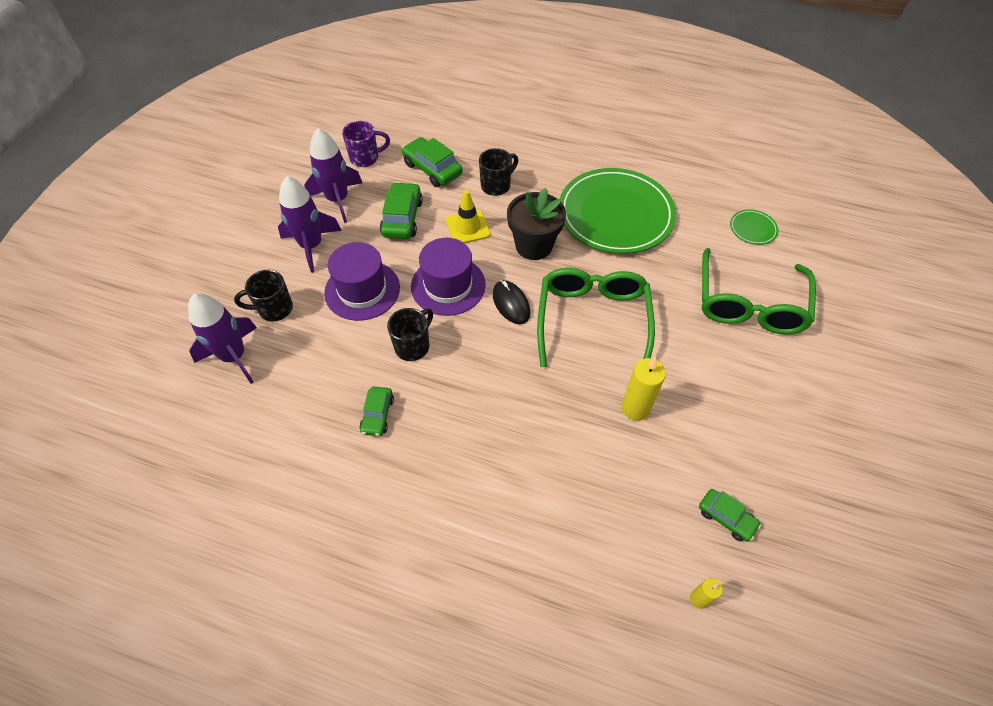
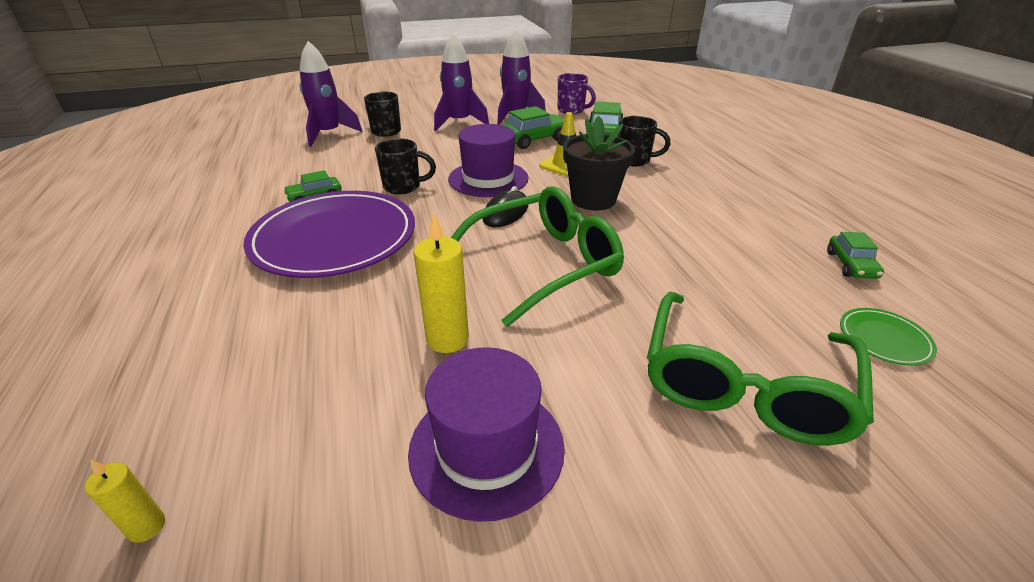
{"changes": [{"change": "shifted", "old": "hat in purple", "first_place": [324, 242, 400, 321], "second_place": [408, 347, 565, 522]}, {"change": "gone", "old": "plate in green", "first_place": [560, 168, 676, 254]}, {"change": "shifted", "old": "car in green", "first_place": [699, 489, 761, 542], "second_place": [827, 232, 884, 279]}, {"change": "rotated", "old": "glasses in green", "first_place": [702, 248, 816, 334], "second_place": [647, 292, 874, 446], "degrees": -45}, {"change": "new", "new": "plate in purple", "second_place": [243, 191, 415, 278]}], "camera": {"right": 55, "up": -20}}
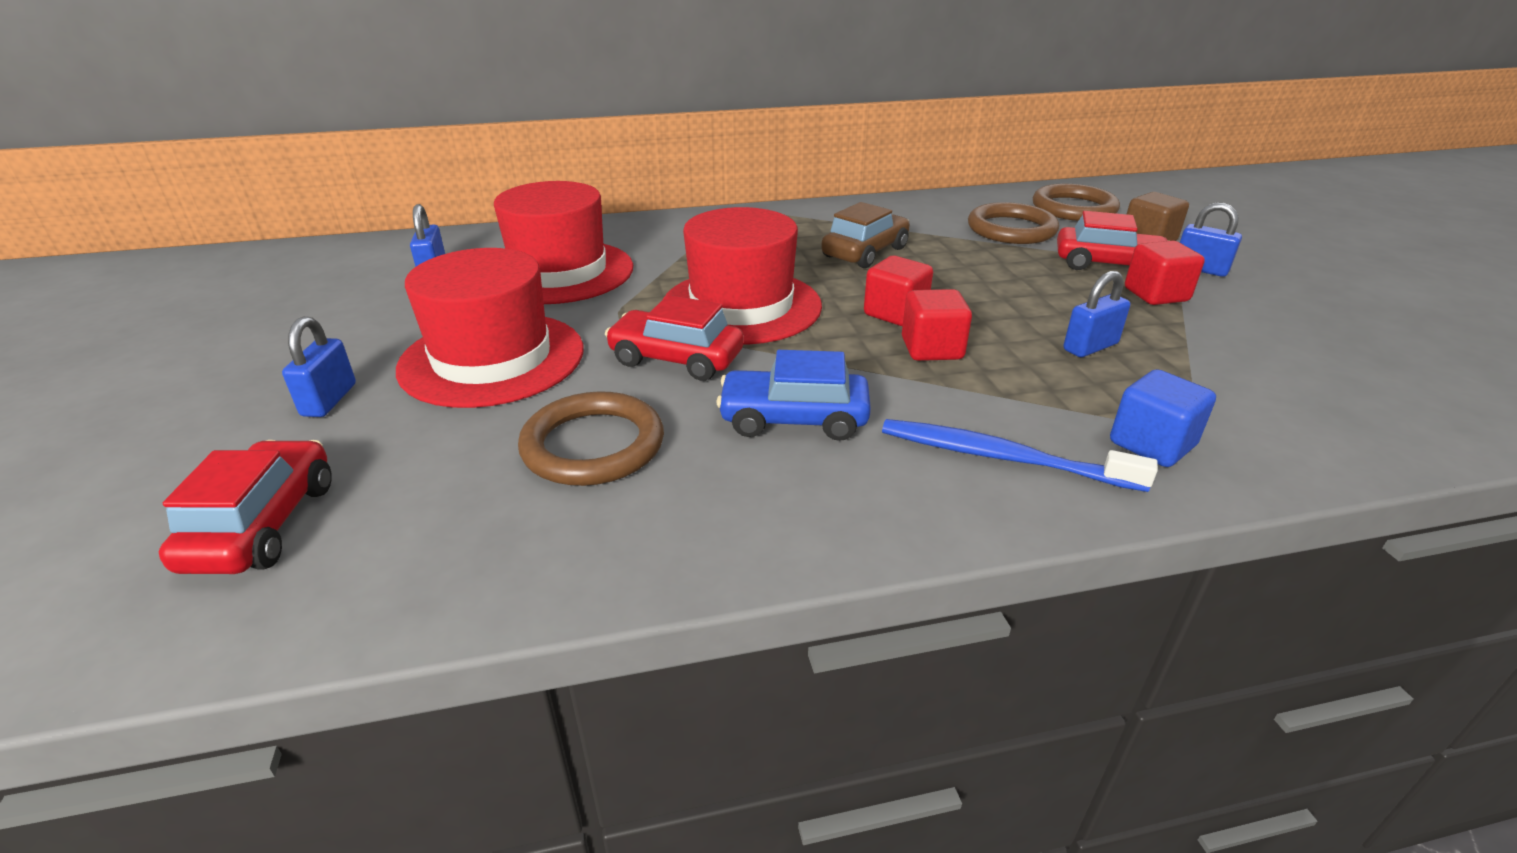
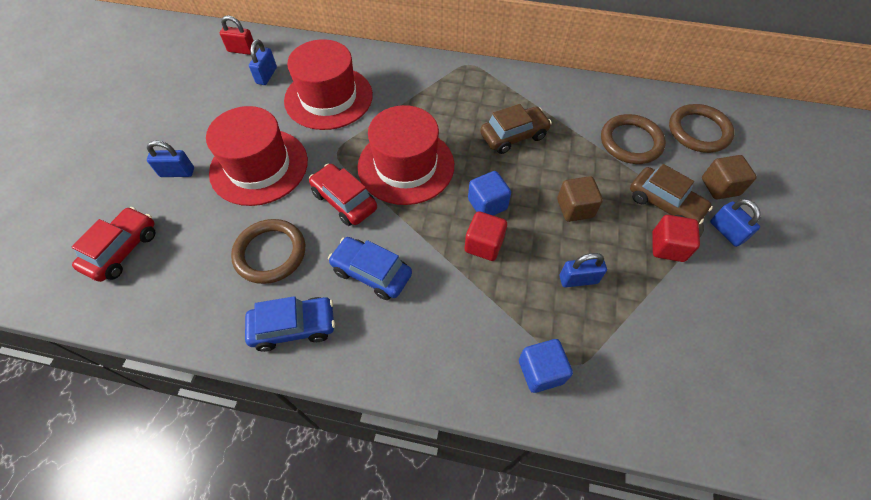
{"changes": [{"change": "rotated", "old": "padlock in blue", "first_place": [282, 316, 356, 417], "second_place": [147, 141, 194, 177], "degrees": 60}, {"change": "repainted", "old": "cube in red", "new": "cube in blue", "first_place": [864, 256, 933, 326], "second_place": [468, 171, 511, 216]}, {"change": "gone", "old": "toothbrush in blue", "first_place": [882, 419, 1158, 492]}, {"change": "repainted", "old": "car in red", "new": "car in brown", "first_place": [1057, 211, 1169, 270], "second_place": [630, 164, 713, 224]}, {"change": "new", "new": "padlock in red", "second_place": [220, 15, 254, 55]}, {"change": "new", "new": "car in blue", "second_place": [245, 296, 335, 352]}, {"change": "new", "new": "cube in brown", "second_place": [557, 176, 603, 222]}], "camera": {"right": 25, "up": 25}}
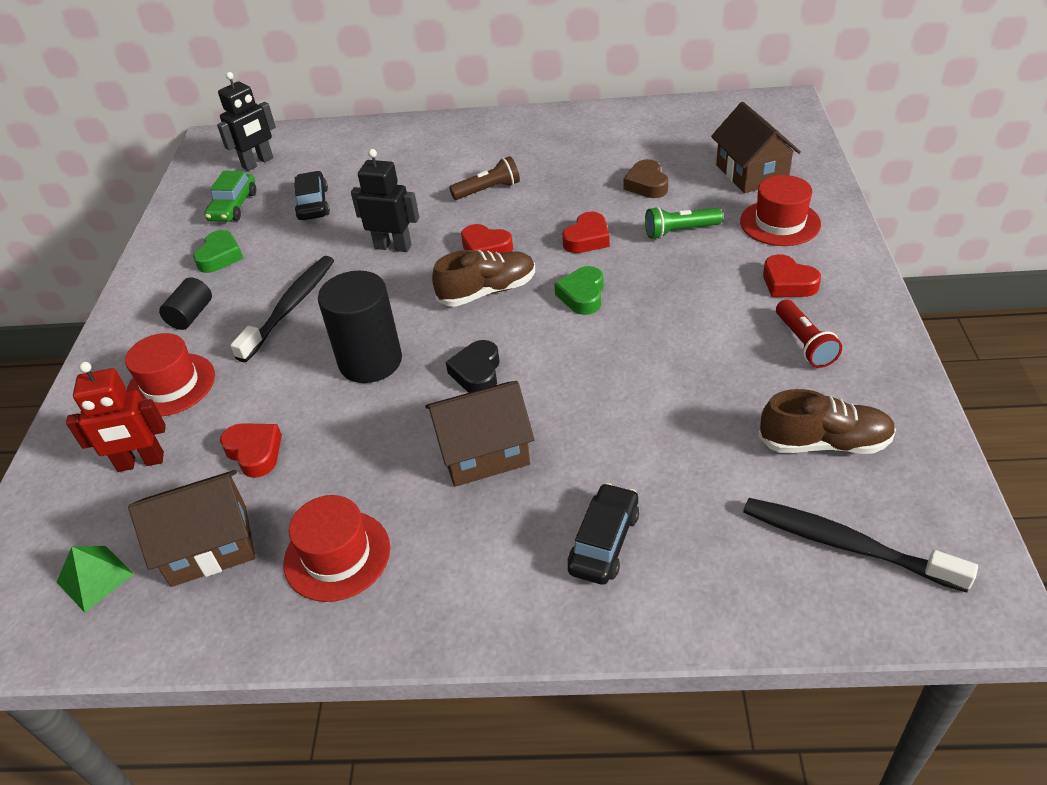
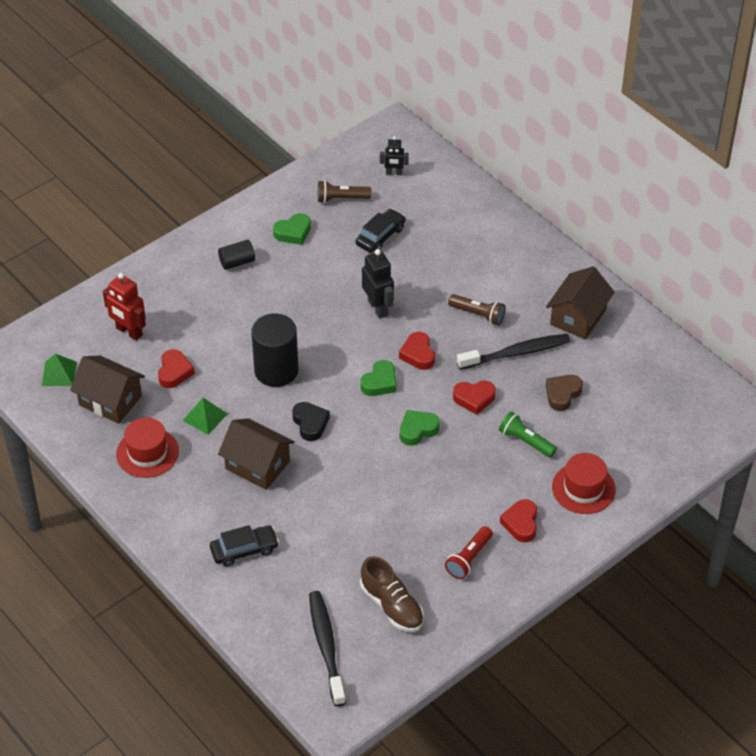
{"changes": [{"change": "gone", "old": "hat in red", "first_place": [125, 333, 215, 416]}, {"change": "swapped", "old": "car in green", "new": "flashlight in brown", "first_place": [204, 171, 256, 222], "second_place": [318, 180, 372, 203]}, {"change": "scaled", "old": "robot in black", "first_place": [217, 72, 276, 171], "second_place": [380, 136, 409, 175], "factor": 0.62}, {"change": "shifted", "old": "toothbrush in black", "first_place": [230, 256, 334, 362], "second_place": [457, 334, 570, 370]}, {"change": "swapped", "old": "shoe in brown", "new": "heart in green", "first_place": [432, 250, 535, 307], "second_place": [360, 360, 397, 396]}, {"change": "rotated", "old": "heart in black", "first_place": [446, 340, 500, 393], "second_place": [292, 402, 330, 441], "degrees": 105}, {"change": "shifted", "old": "house in brown", "first_place": [711, 102, 801, 193], "second_place": [546, 266, 615, 340]}, {"change": "new", "new": "pyramid in green", "second_place": [183, 398, 227, 435]}], "camera": {"right": 45, "up": 5}}
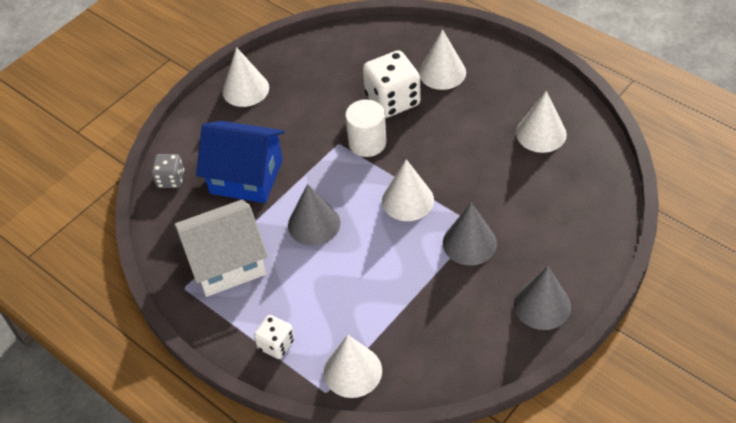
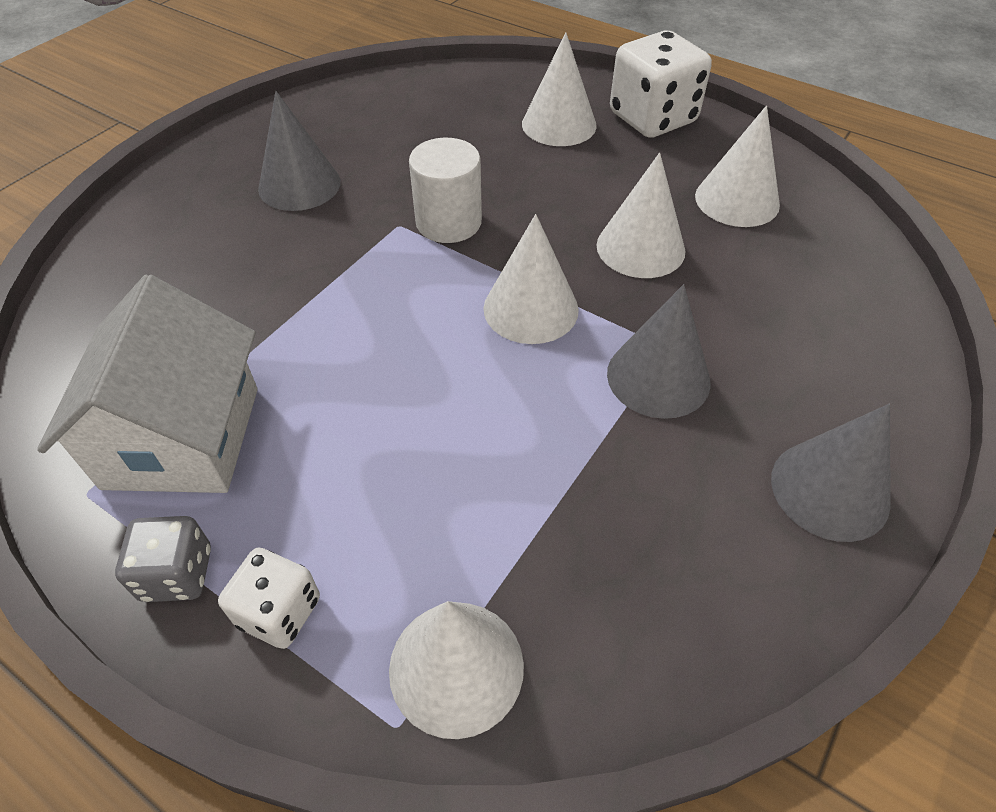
{"changes": [{"change": "shifted", "old": "dice in grey", "first_place": [151, 154, 184, 188], "second_place": [115, 516, 211, 602]}, {"change": "rotated", "old": "house in white", "first_place": [174, 199, 268, 297], "second_place": [37, 275, 257, 493], "degrees": -60}, {"change": "gone", "old": "house in blue", "first_place": [196, 121, 284, 203]}, {"change": "shifted", "old": "cone in white", "first_place": [222, 47, 269, 107], "second_place": [597, 153, 685, 278]}, {"change": "shifted", "old": "cone in grey", "first_place": [288, 184, 340, 246], "second_place": [258, 91, 341, 211]}, {"change": "shifted", "old": "dice in white", "first_place": [363, 50, 421, 118], "second_place": [610, 31, 712, 138]}], "camera": {"right": -10, "up": 0}}
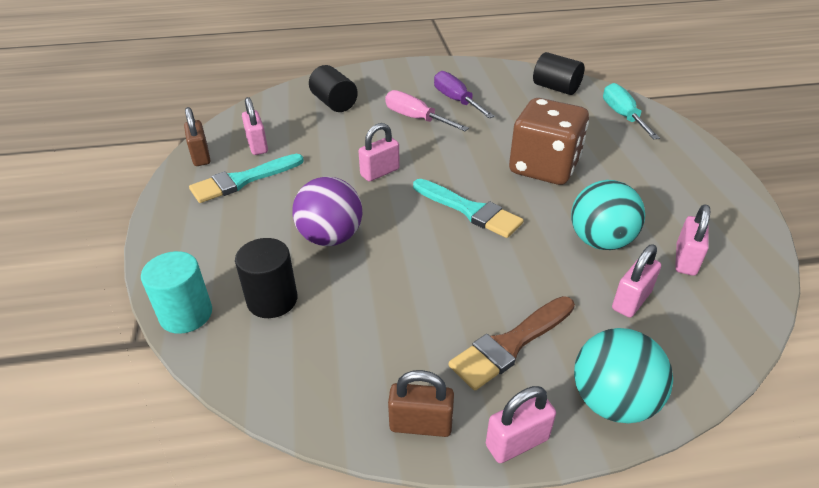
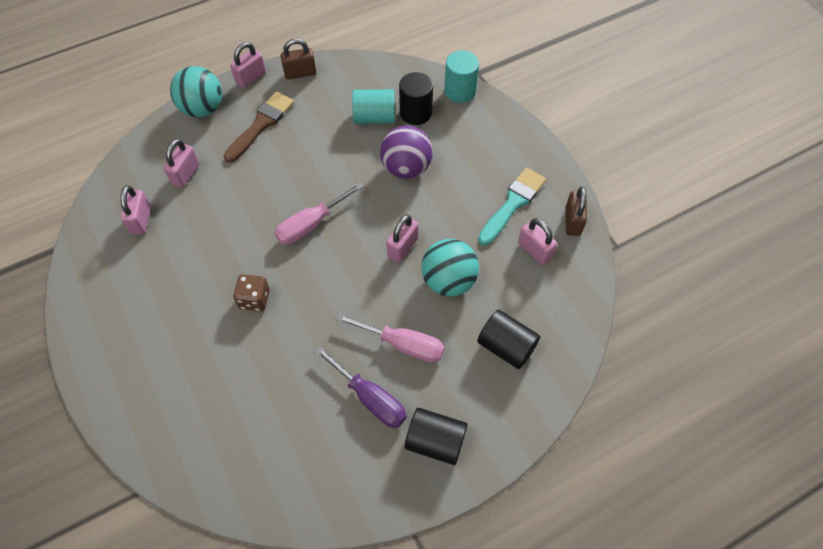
{"changes": [{"change": "rotated", "old": "padlock in brown", "first_place": [184, 107, 210, 166], "second_place": [565, 187, 587, 236], "degrees": 45}, {"change": "swapped", "old": "brush in turquoise", "new": "screwdriver in pink", "first_place": [413, 179, 524, 238], "second_place": [275, 183, 363, 245]}, {"change": "scaled", "old": "dice in brown", "first_place": [509, 98, 589, 185], "second_place": [233, 274, 270, 311], "factor": 0.48}, {"change": "shifted", "old": "cylinder in black", "first_place": [533, 52, 585, 95], "second_place": [405, 408, 468, 465]}, {"change": "shifted", "old": "ball in turquoise", "first_place": [571, 180, 645, 250], "second_place": [421, 239, 479, 297]}, {"change": "gone", "old": "screwdriver in turquoise", "first_place": [603, 83, 660, 140]}, {"change": "new", "new": "cylinder in turquoise", "second_place": [352, 89, 395, 124]}], "camera": {"right": 160, "up": 20}}
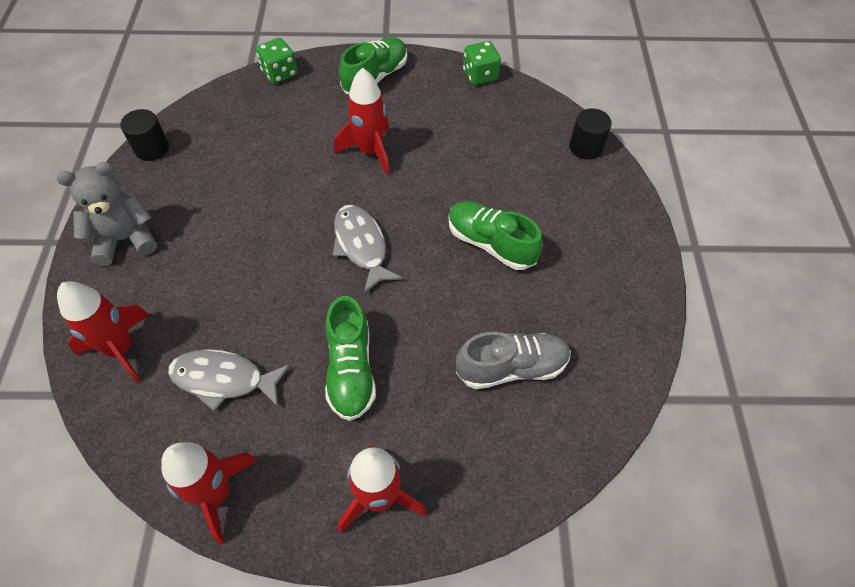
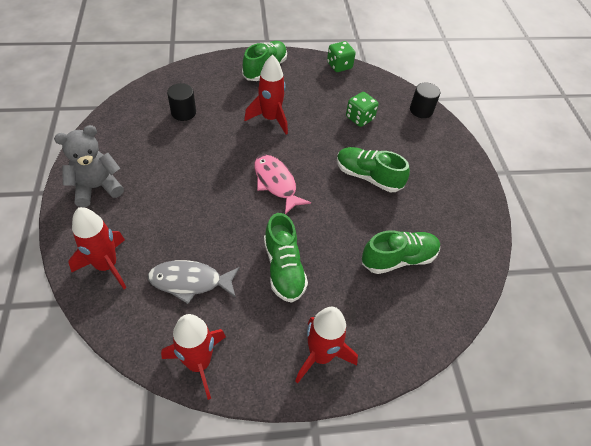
{"changes": [{"change": "shifted", "old": "cylinder in black", "first_place": [120, 109, 169, 161], "second_place": [167, 83, 196, 121]}, {"change": "shifted", "old": "dice in green", "first_place": [256, 38, 297, 84], "second_place": [346, 92, 379, 127]}, {"change": "repainted", "old": "fish in grey", "new": "fish in pink", "first_place": [332, 205, 403, 294], "second_place": [254, 155, 311, 215]}, {"change": "repainted", "old": "shoe in grey", "new": "shoe in green", "first_place": [456, 332, 571, 389], "second_place": [362, 230, 440, 274]}], "camera": {"right": -10, "up": -5}}
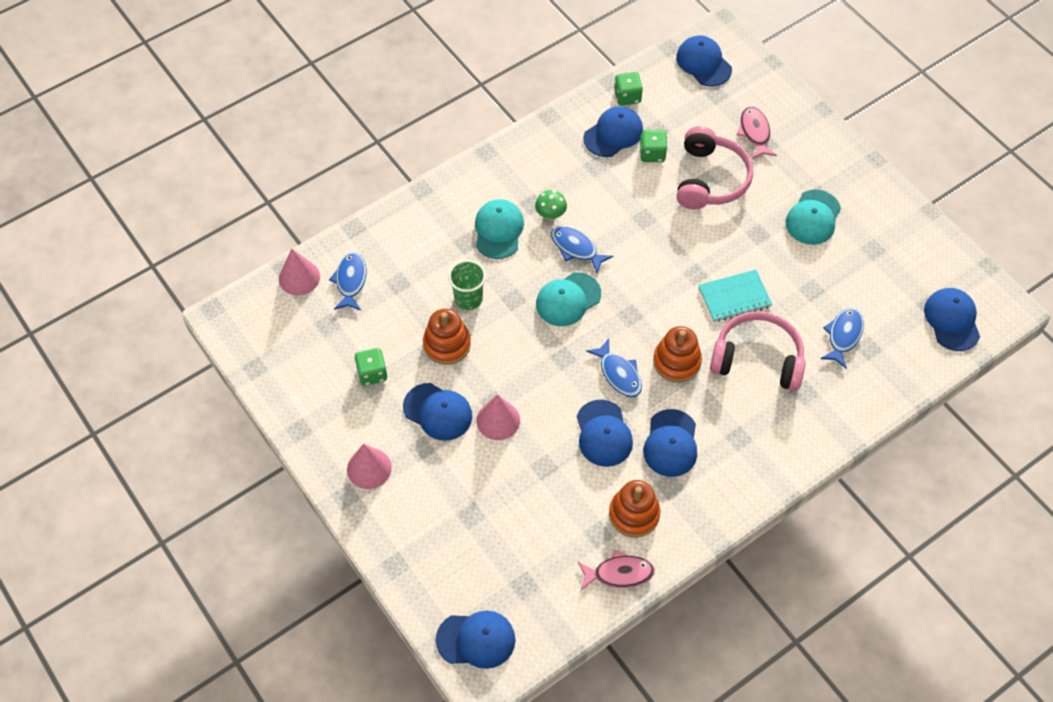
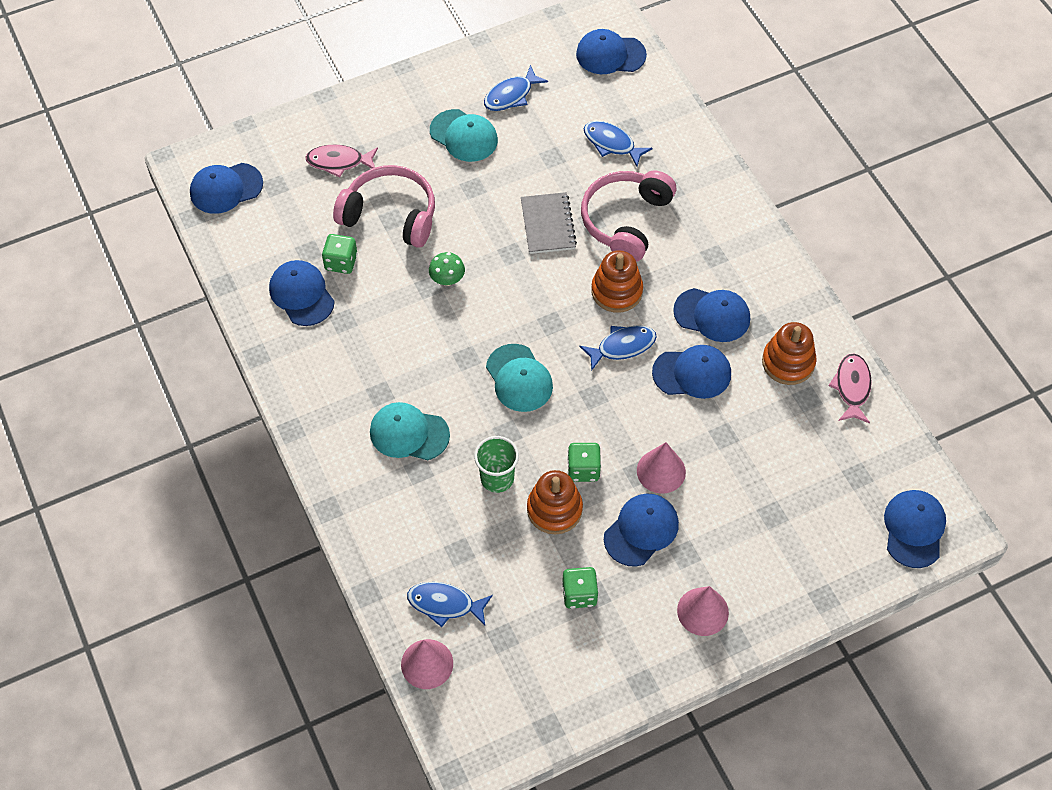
{"changes": [{"change": "shifted", "old": "mushroom in green", "first_place": [535, 190, 567, 220], "second_place": [429, 252, 465, 286]}, {"change": "shifted", "old": "fish in blue", "first_place": [551, 226, 613, 273], "second_place": [484, 65, 548, 111]}, {"change": "shifted", "old": "dice in green", "first_place": [614, 72, 643, 106], "second_place": [567, 443, 601, 482]}, {"change": "repainted", "old": "notebook in turquoise", "new": "notebook in grey", "first_place": [698, 270, 772, 322], "second_place": [521, 192, 577, 254]}], "camera": {"right": -80, "up": 0}}
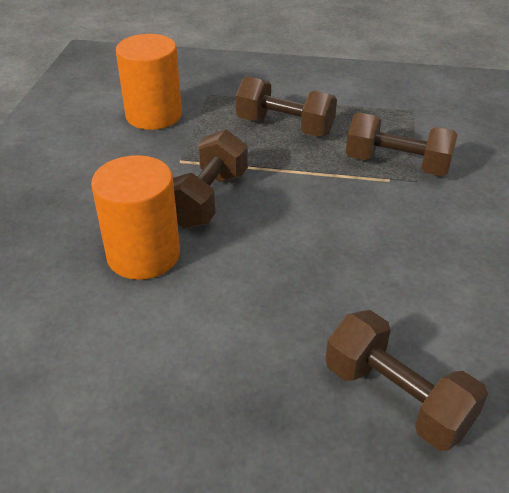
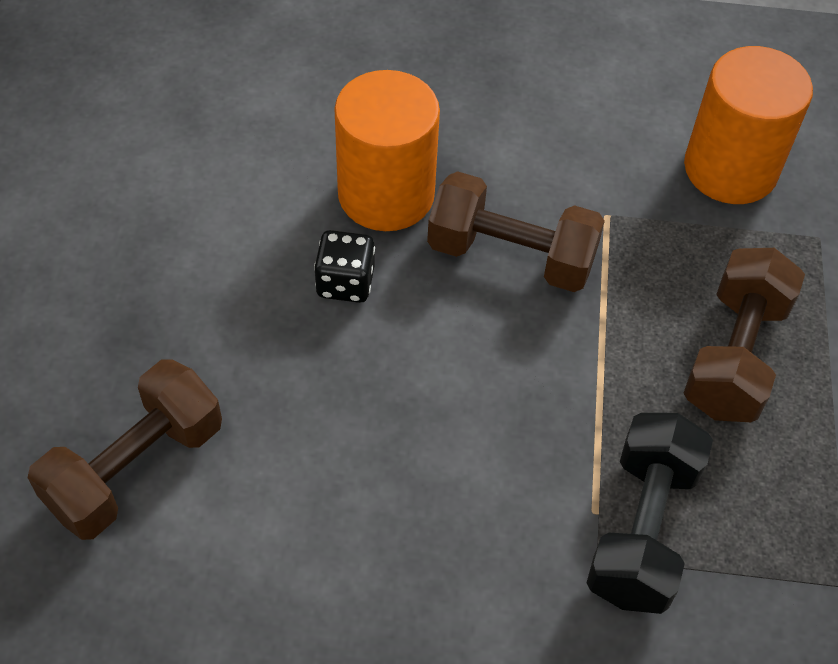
{"changes": [{"change": "repainted", "old": "dumbbell in brown", "new": "dumbbell in black", "first_place": [346, 112, 458, 176], "second_place": [587, 413, 713, 614]}, {"change": "new", "new": "dice in black", "second_place": [314, 230, 375, 303]}], "camera": {"right": 85, "up": 15}}
